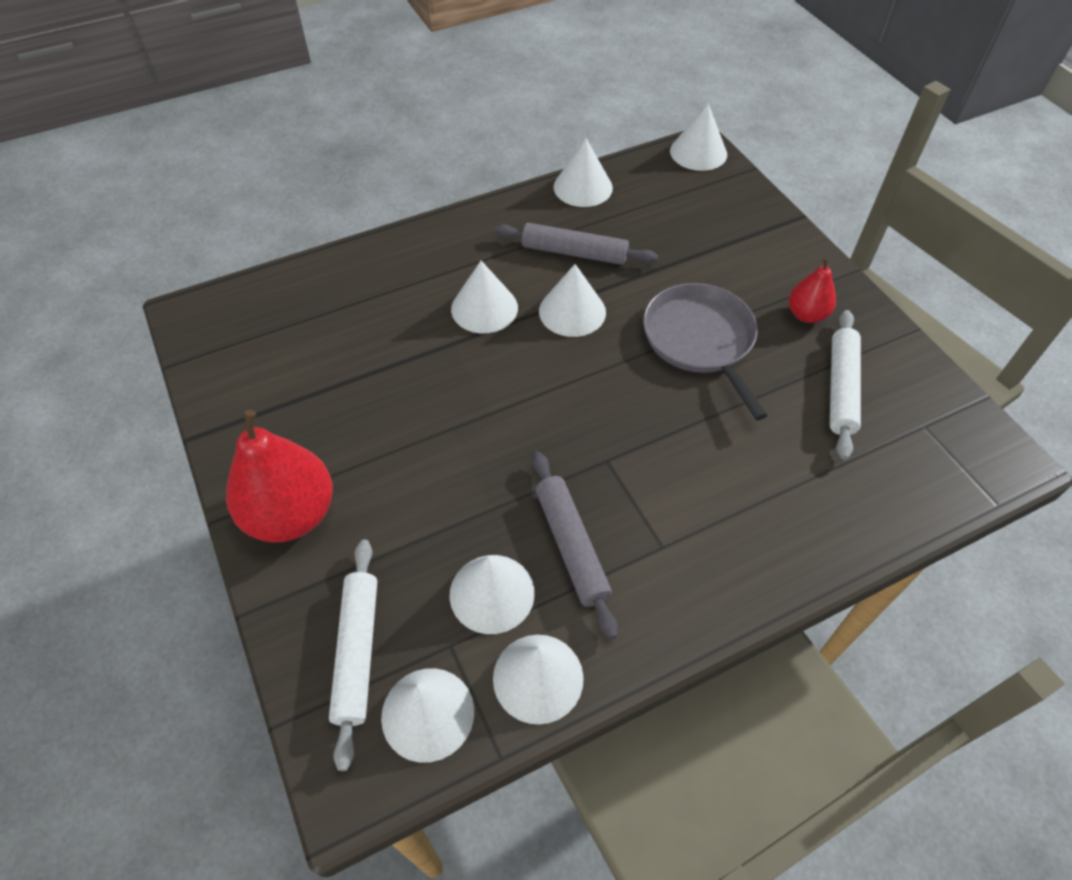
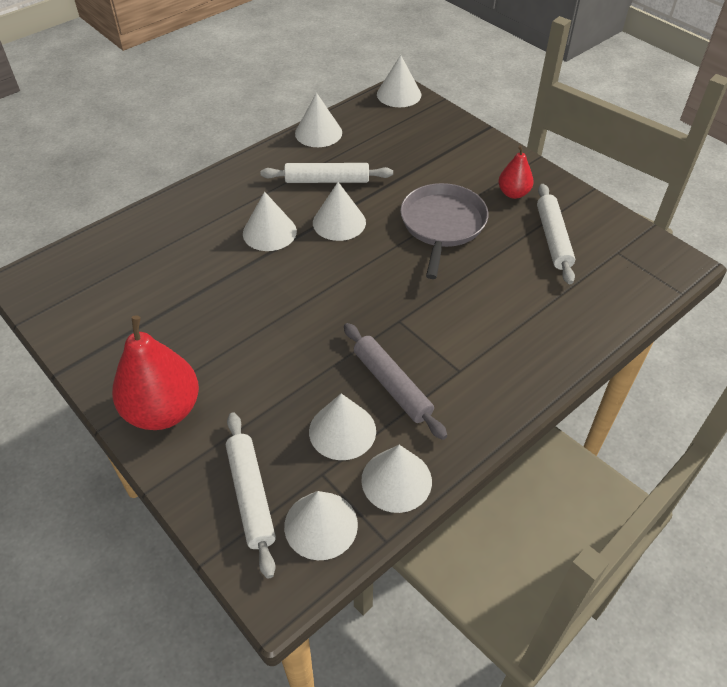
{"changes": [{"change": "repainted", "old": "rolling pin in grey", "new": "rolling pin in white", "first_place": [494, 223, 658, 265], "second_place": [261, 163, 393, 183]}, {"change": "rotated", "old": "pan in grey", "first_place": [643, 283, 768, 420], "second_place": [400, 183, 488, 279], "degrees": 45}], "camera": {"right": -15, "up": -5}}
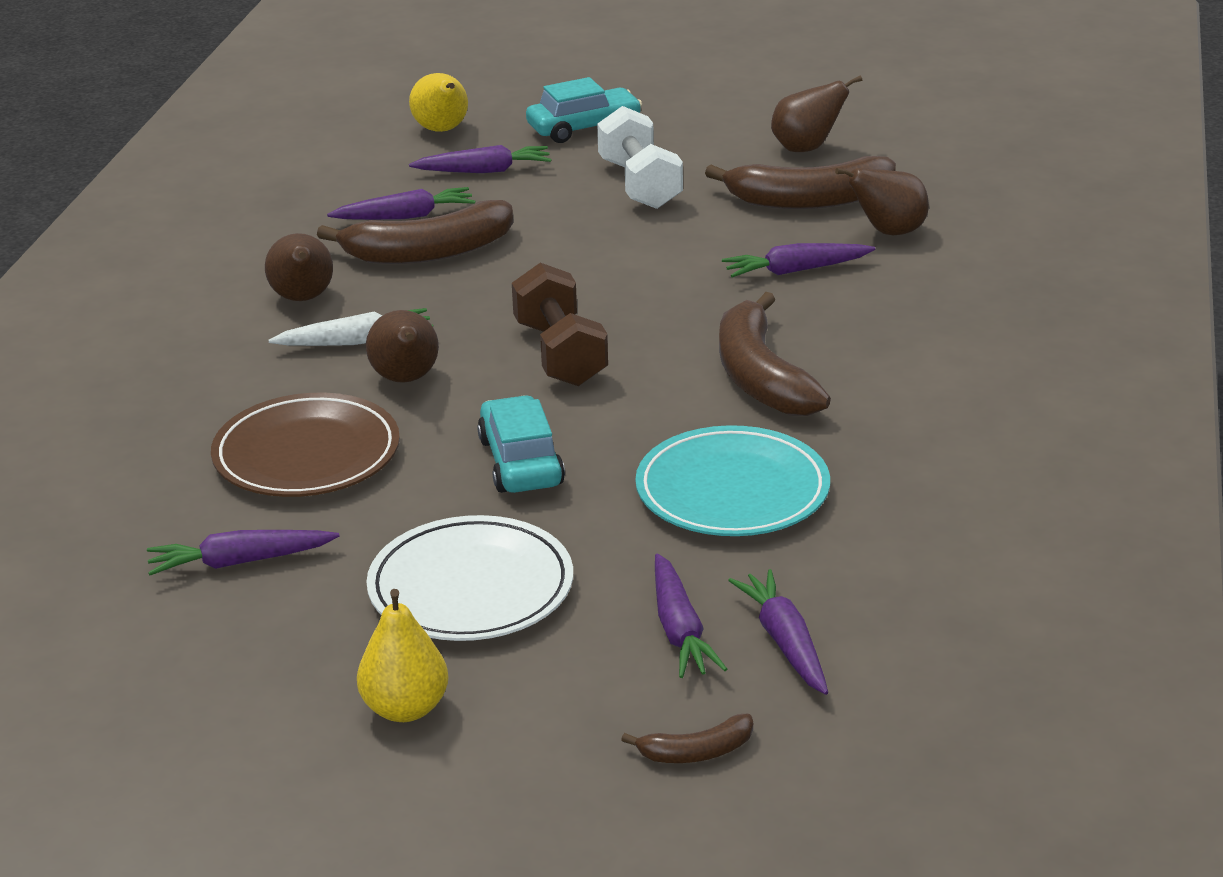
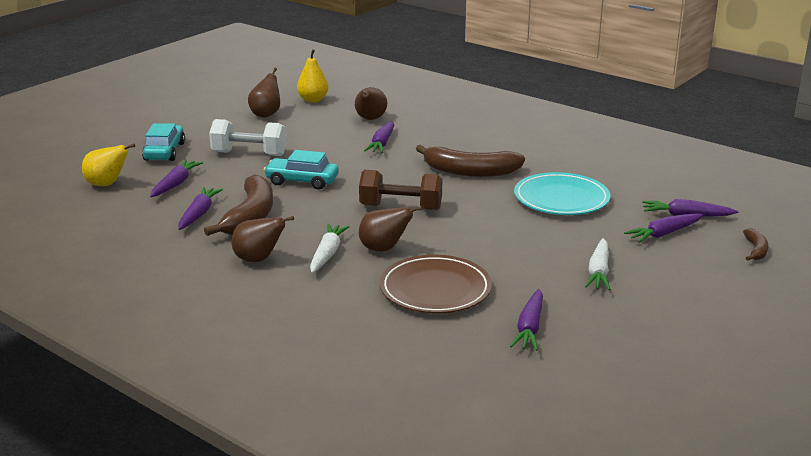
{"changes": [{"change": "shifted", "old": "pear in yellow", "first_place": [357, 589, 449, 722], "second_place": [297, 49, 328, 103]}, {"change": "swapped", "old": "plate in white", "new": "carrot in white", "first_place": [367, 515, 573, 641], "second_place": [585, 238, 611, 290]}, {"change": "shifted", "old": "car in turquoise", "first_place": [477, 395, 565, 493], "second_place": [264, 150, 339, 190]}, {"change": "rotated", "old": "carrot in purple", "first_place": [655, 553, 727, 678], "second_place": [624, 213, 703, 243], "degrees": 135}, {"change": "gone", "old": "banana in brown", "first_place": [705, 156, 896, 209]}], "camera": {"right": -65, "up": -5}}
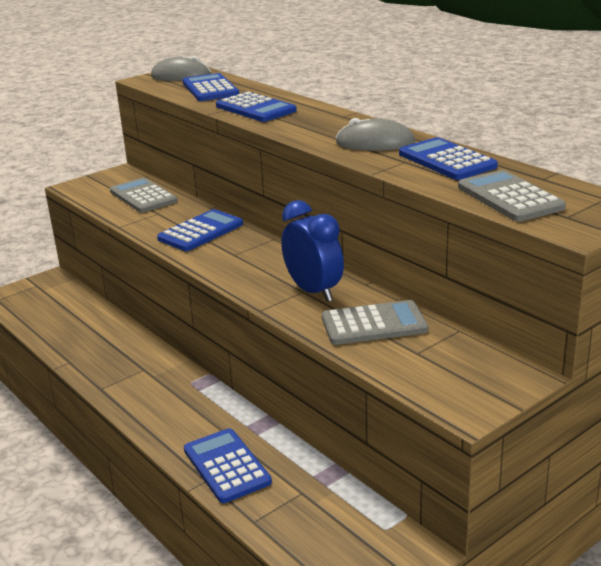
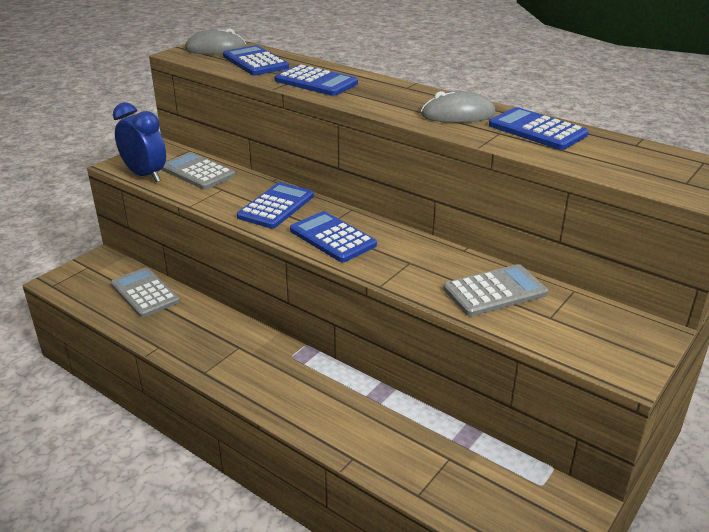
{"changes": [{"change": "shifted", "old": "calculator in blue", "first_place": [184, 428, 272, 503], "second_place": [290, 211, 377, 262]}, {"change": "shifted", "old": "clock in blue", "first_place": [281, 200, 344, 302], "second_place": [113, 102, 166, 182]}, {"change": "shifted", "old": "calculator in grey", "first_place": [458, 170, 566, 222], "second_place": [111, 267, 180, 318]}], "camera": {"right": -15, "up": 5}}
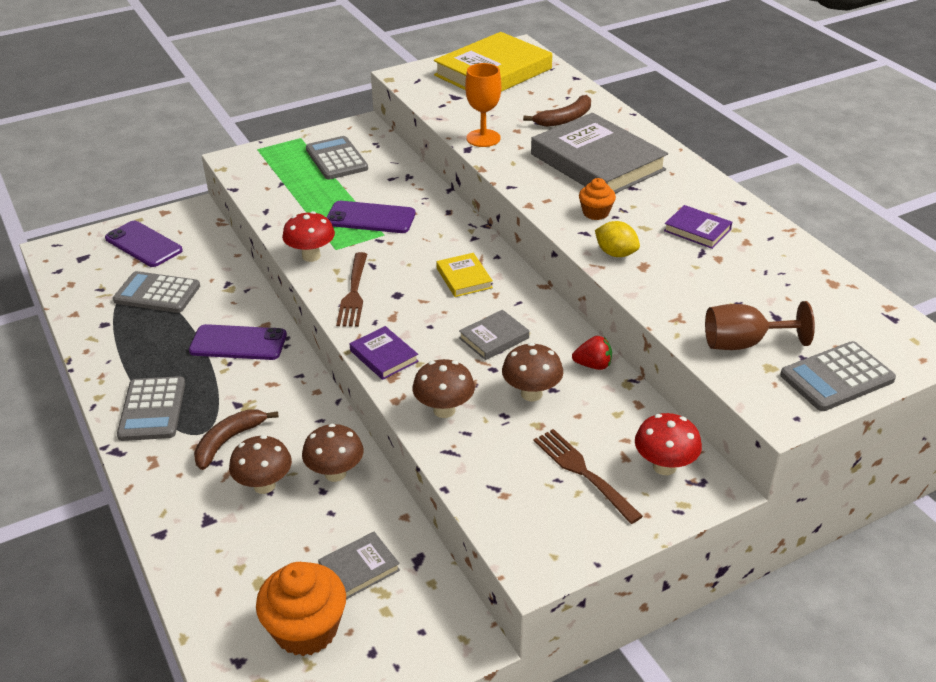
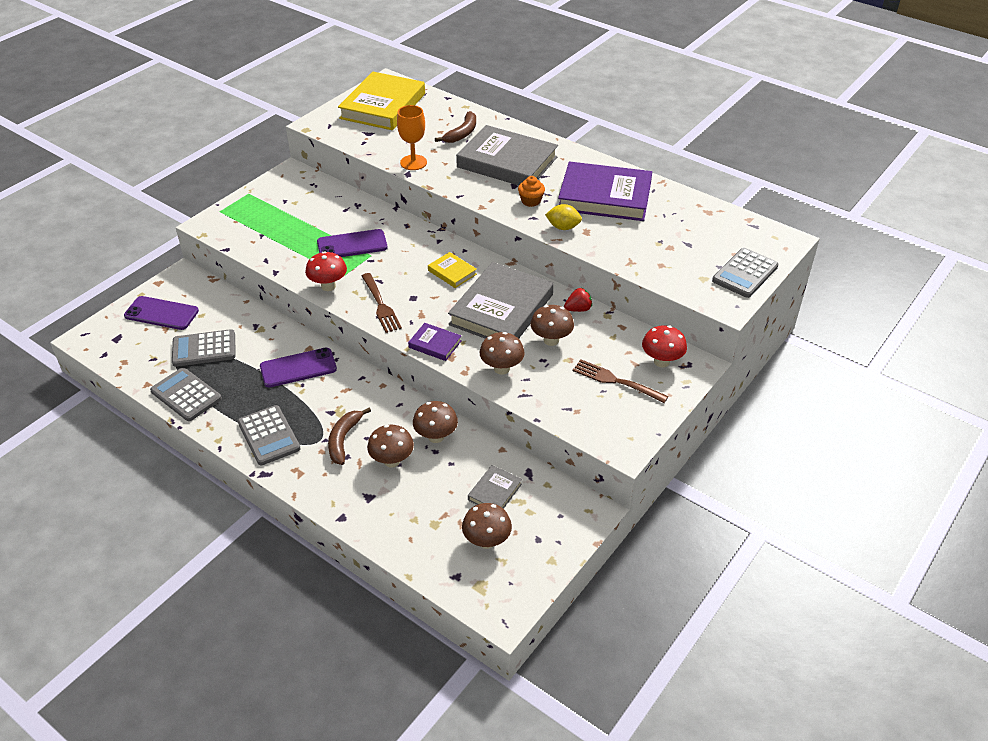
{"changes": [{"change": "swapped", "old": "cupcake in orange", "new": "mushroom in brown", "first_place": [256, 562, 346, 656], "second_place": [462, 503, 512, 549]}, {"change": "shifted", "old": "calculator in grey", "first_place": [306, 136, 368, 180], "second_place": [150, 368, 222, 421]}, {"change": "scaled", "old": "book in grey", "first_place": [459, 310, 529, 360], "second_place": [448, 262, 554, 339], "factor": 2.22}, {"change": "scaled", "old": "book in purple", "first_place": [664, 205, 732, 249], "second_place": [558, 161, 652, 221], "factor": 2.22}, {"change": "gone", "old": "goblet in brown", "first_place": [705, 301, 815, 350]}], "camera": {"right": -25, "up": 5}}
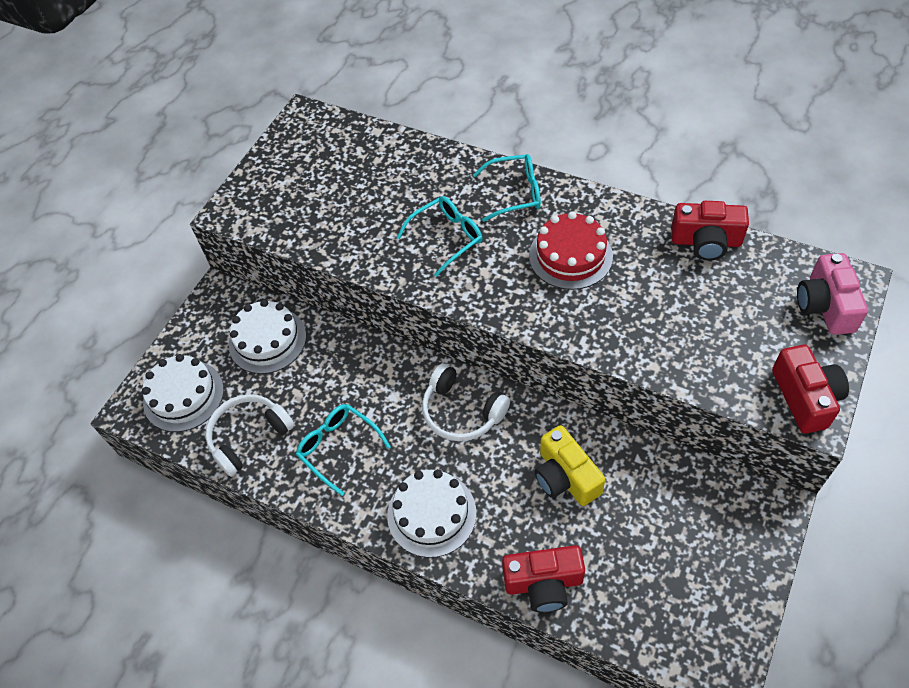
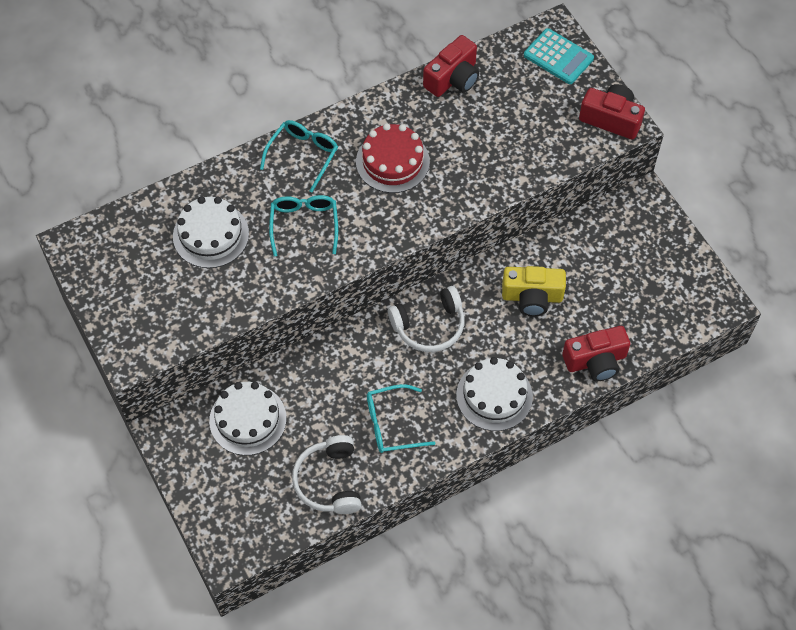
{"changes": [{"change": "shifted", "old": "cake in white", "first_place": [142, 354, 224, 432], "second_place": [173, 196, 249, 268]}, {"change": "rotated", "old": "camera in red", "first_place": [502, 545, 585, 612], "second_place": [562, 326, 630, 381], "degrees": 45}, {"change": "swapped", "old": "camera in pink", "new": "calculator in turquoise", "first_place": [797, 253, 868, 335], "second_place": [524, 28, 594, 84]}], "camera": {"right": -60, "up": 5}}
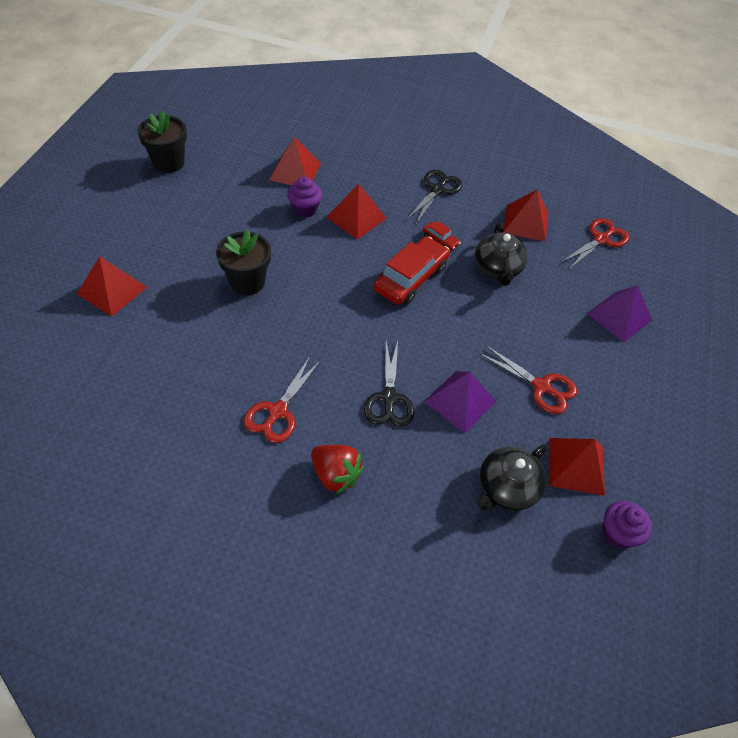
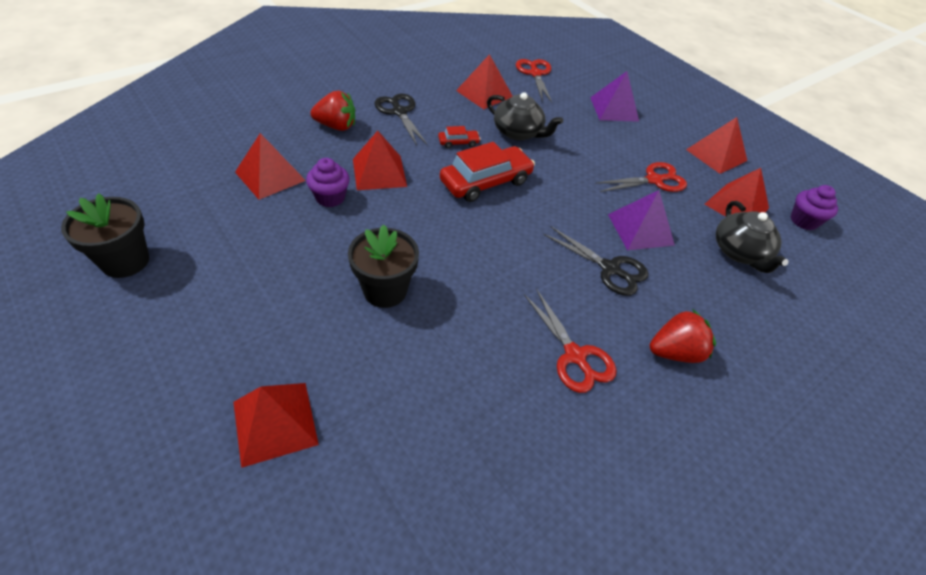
{"changes": [{"change": "rotated", "old": "car in red", "first_place": [374, 237, 450, 305], "second_place": [440, 142, 535, 202], "degrees": 75}, {"change": "new", "new": "strawberry in red", "second_place": [310, 90, 355, 131]}, {"change": "new", "new": "pyramid in red", "second_place": [686, 117, 747, 174]}], "camera": {"right": -55, "up": -5}}
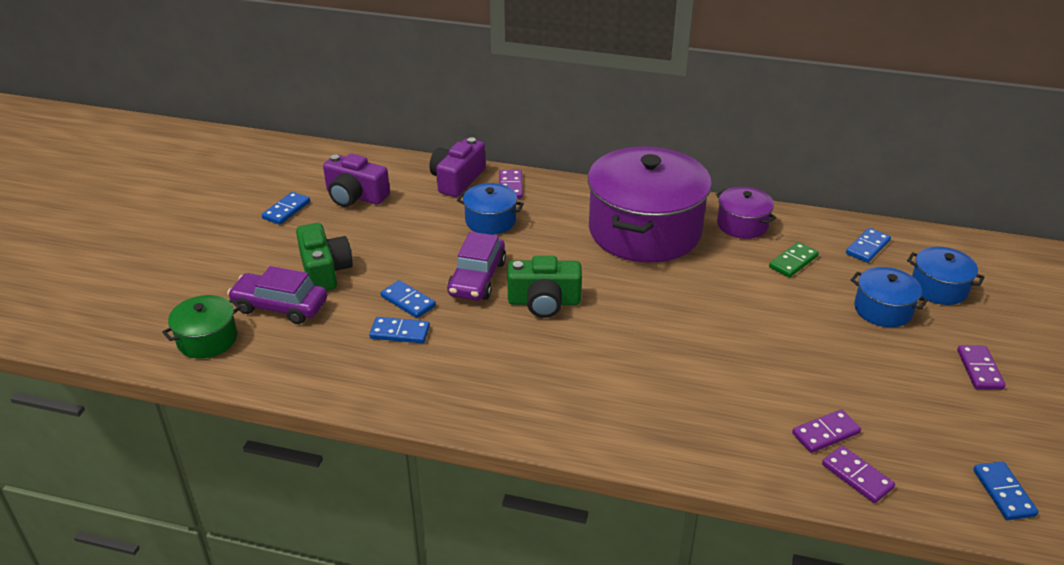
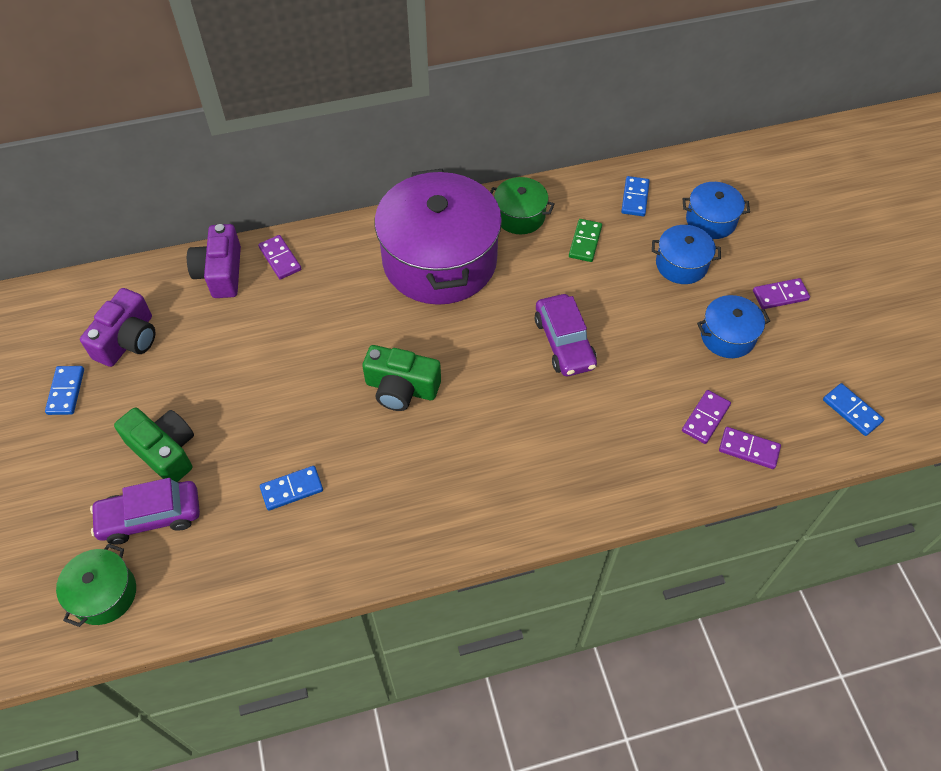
{"changes": [{"change": "rotated", "old": "camera in purple", "first_place": [323, 154, 390, 207], "second_place": [80, 288, 155, 367], "degrees": -60}, {"change": "gone", "old": "domino in blue", "first_place": [381, 280, 436, 318]}, {"change": "shifted", "old": "car in purple", "first_place": [447, 232, 506, 301], "second_place": [535, 294, 597, 376]}, {"change": "shifted", "old": "pot in blue", "first_place": [457, 183, 524, 235], "second_place": [697, 295, 770, 358]}, {"change": "rotated", "old": "camera in green", "first_place": [507, 256, 582, 318], "second_place": [362, 345, 441, 411], "degrees": 45}, {"change": "repainted", "old": "pot in purple", "new": "pot in green", "first_place": [716, 187, 776, 239], "second_place": [490, 177, 555, 234]}, {"change": "rotated", "old": "domino in purple", "first_place": [957, 345, 1005, 390], "second_place": [753, 278, 810, 309], "degrees": -75}], "camera": {"right": -30, "up": 20}}
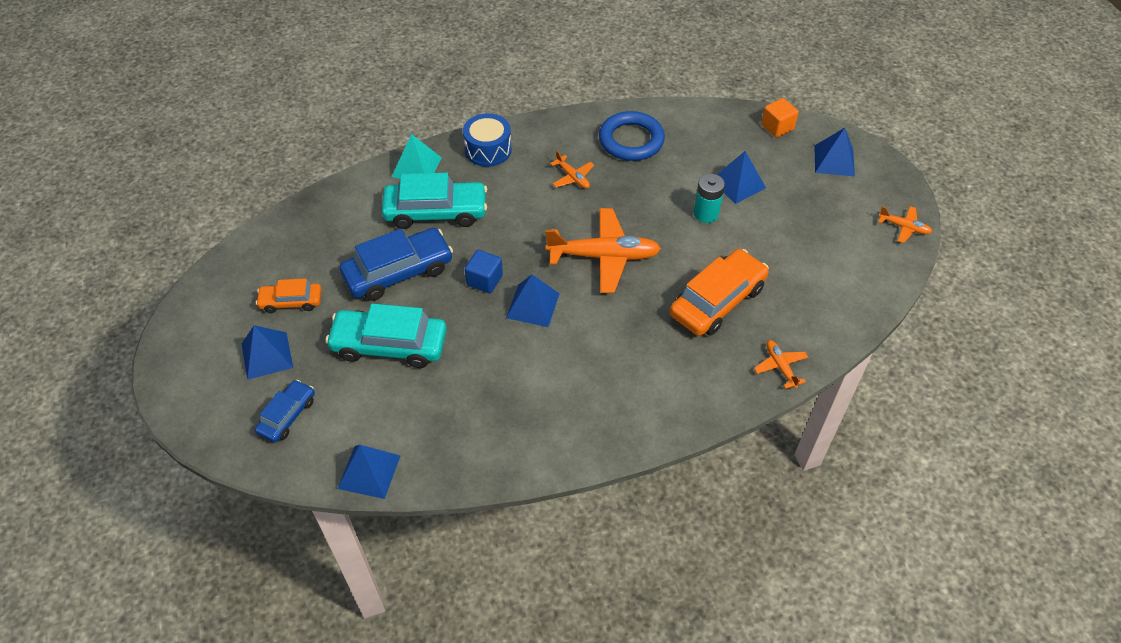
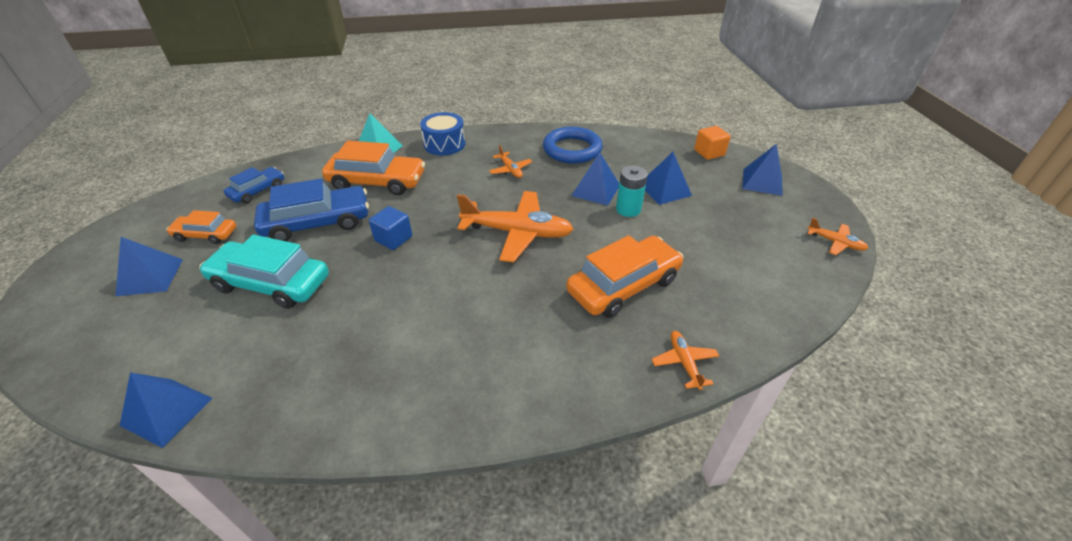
{"changes": [{"change": "shifted", "old": "car in blue", "first_place": [255, 380, 315, 443], "second_place": [224, 167, 284, 203]}, {"change": "repainted", "old": "car in turquoise", "new": "car in orange", "first_place": [382, 173, 487, 229], "second_place": [322, 141, 425, 195]}, {"change": "shifted", "old": "pyramid in blue", "first_place": [506, 274, 560, 327], "second_place": [571, 152, 619, 206]}], "camera": {"right": 10, "up": -10}}
